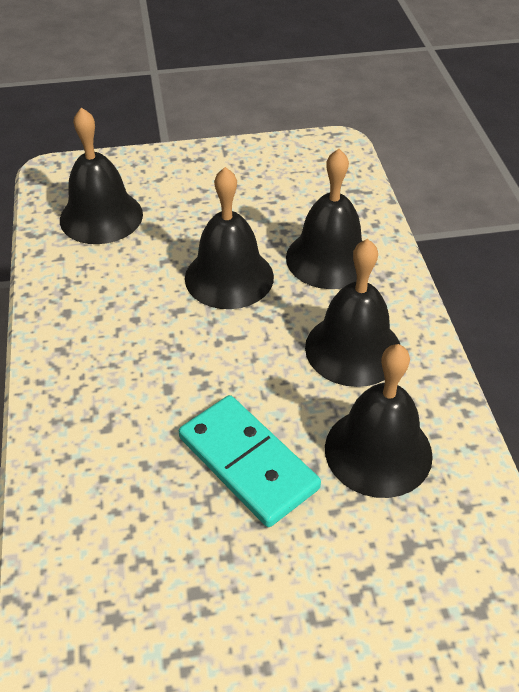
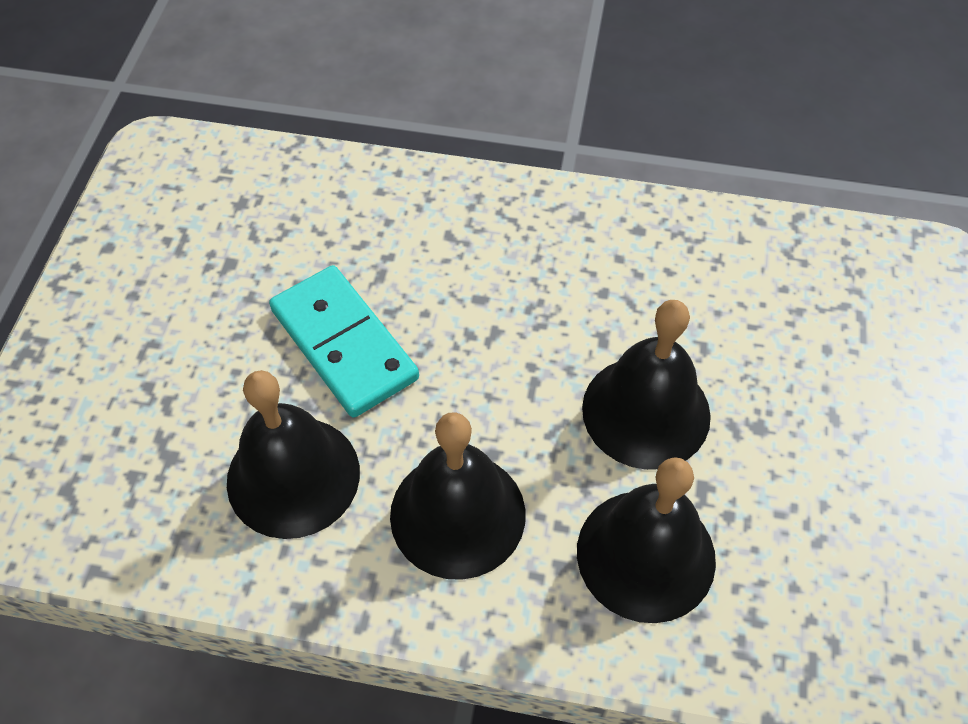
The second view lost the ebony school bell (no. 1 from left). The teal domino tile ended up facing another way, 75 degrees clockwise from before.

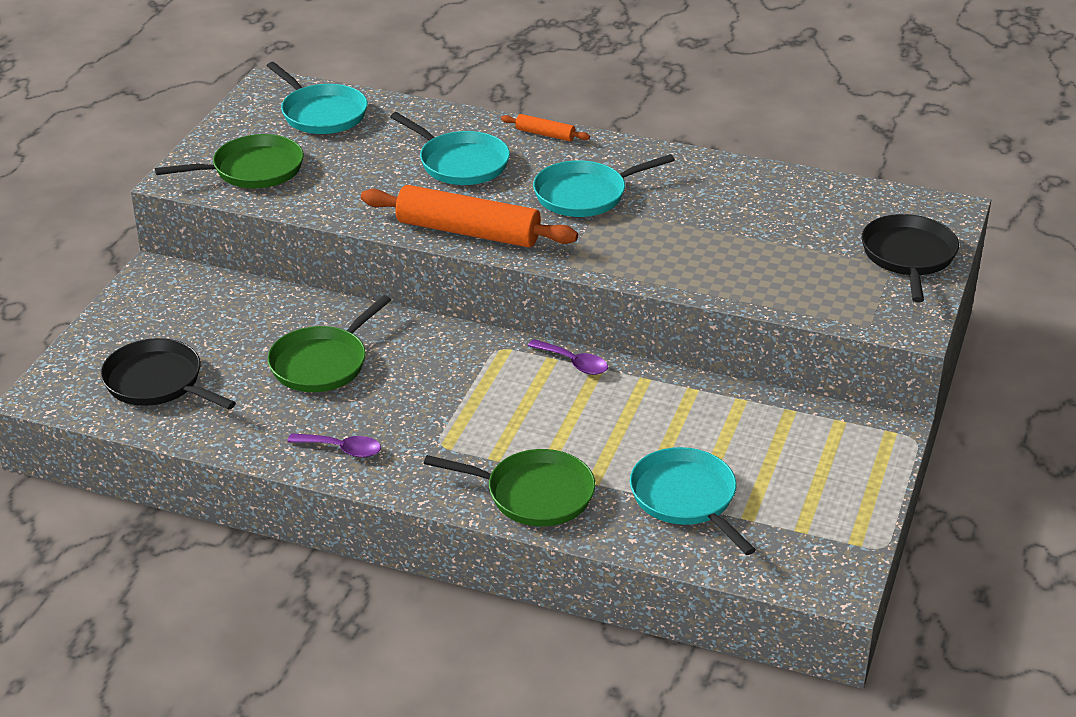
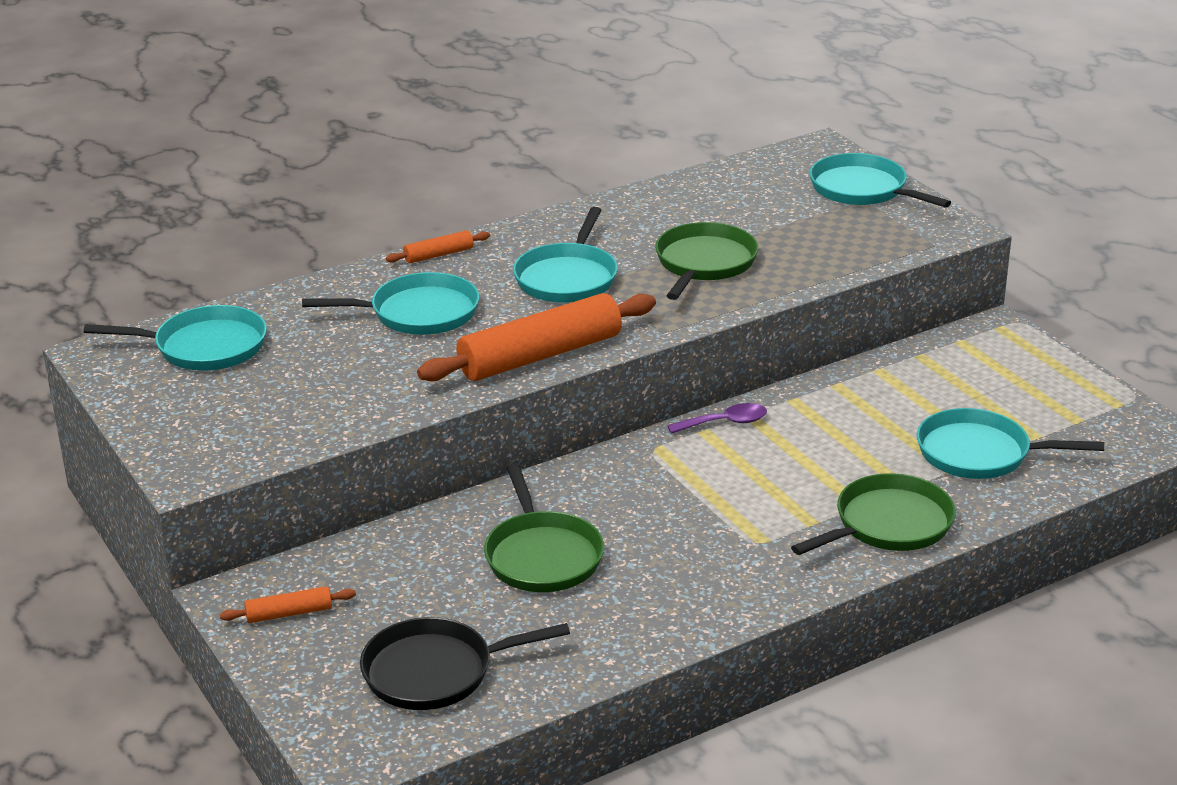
The green frying pan (no. 1 from left in the first image) ended up elsewhere. What was the ebony frying pan (no. 2 from left) turned into the teal frying pan (no. 4 from left). The second view lost the royal purple spoon (no. 1 from left). The second view gained the orange pastry roller (no. 1 from left).

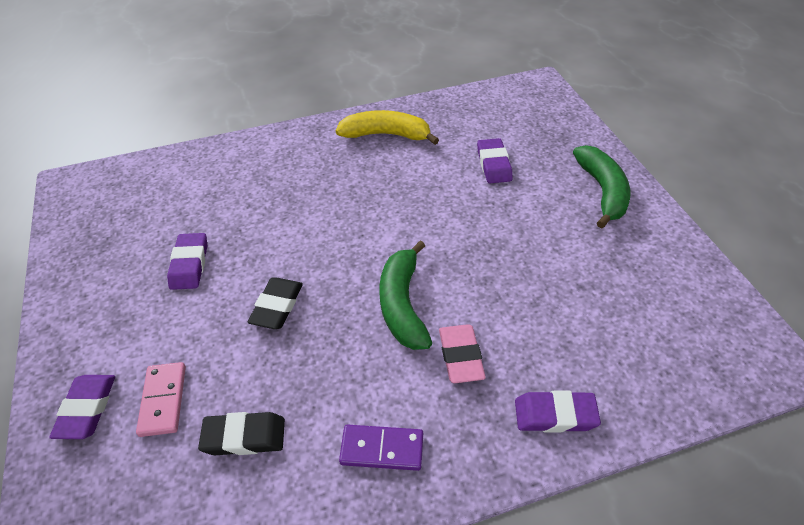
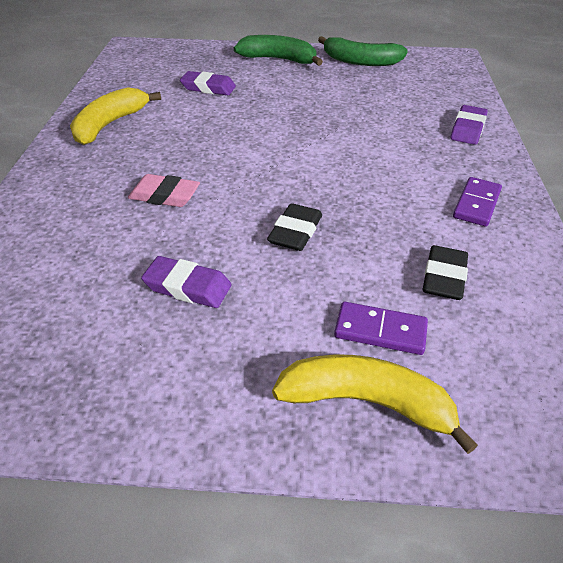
The green toy banana (no. 1 from left in the first image) ended up elsewhere. The ebony pencil eraser (no. 2 from left in the first image) ended up facing another way, 75 degrees clockwise from before. The rose-pink pencil eraser ended up elsewhere. What was the rose-pink domino tile turned into the royal purple domino tile (no. 1 from left). Where the royal purple pencil eraser (no. 1 from left) stood, the golden toy banana (no. 2 from left) came to stand.

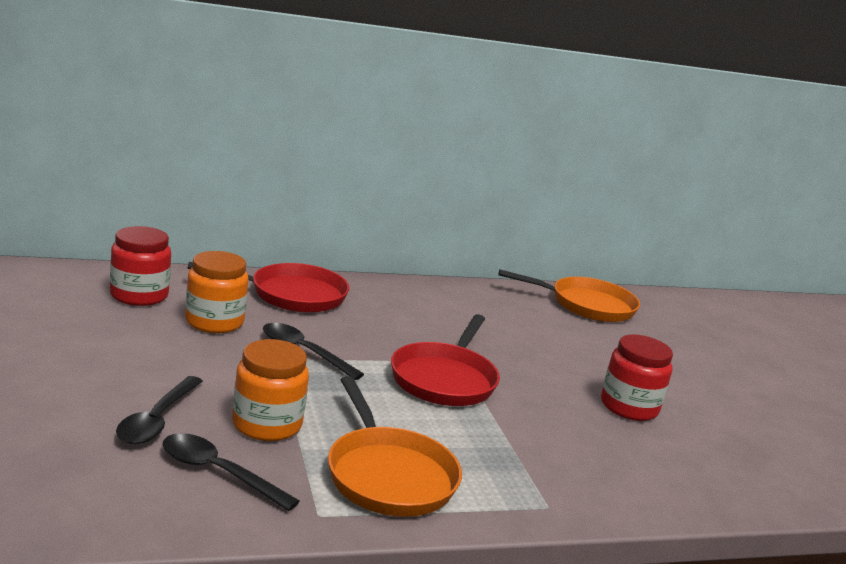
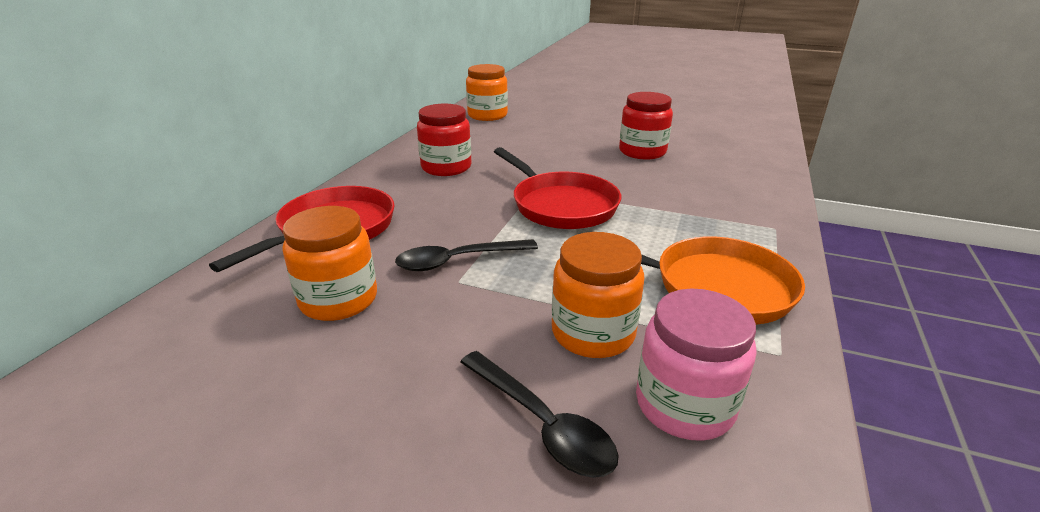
The crimson jar (no. 1 from left) ended up elsewhere. Where the orange frying pan (no. 2 from left) stood, the orange jar (no. 2 from left) came to stand. Where the ebony spoon (no. 2 from left) stood, the rose-pink jar came to stand.

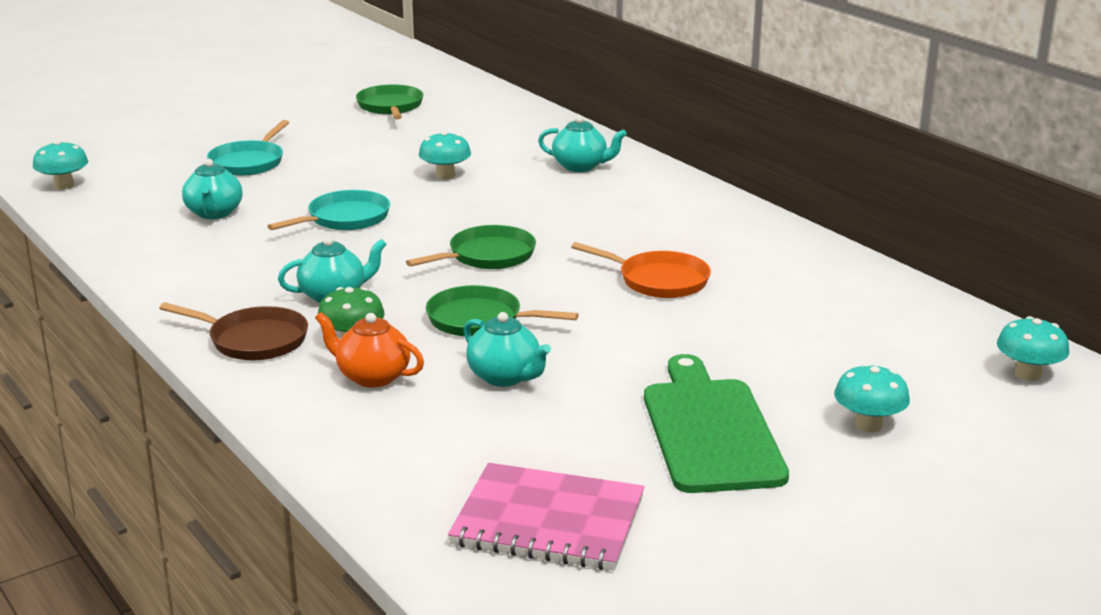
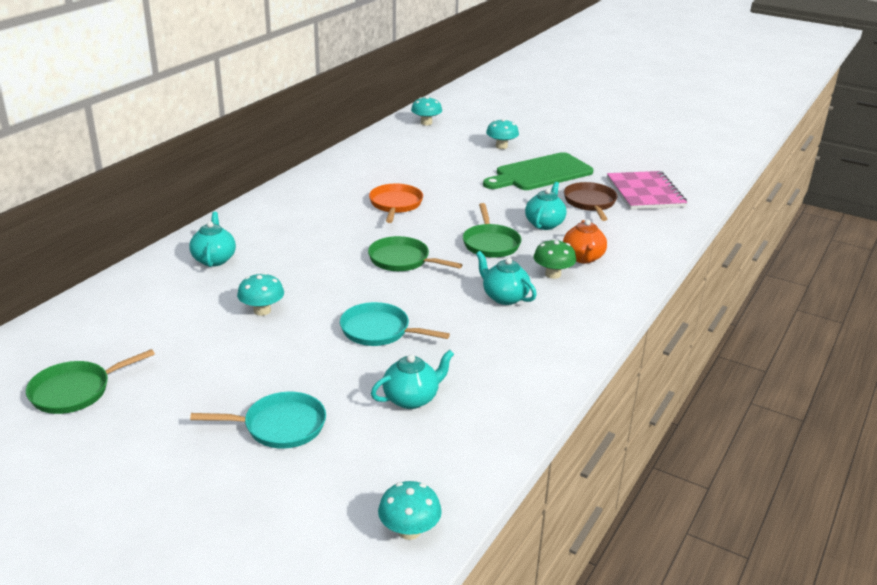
The russet frying pan ended up elsewhere.

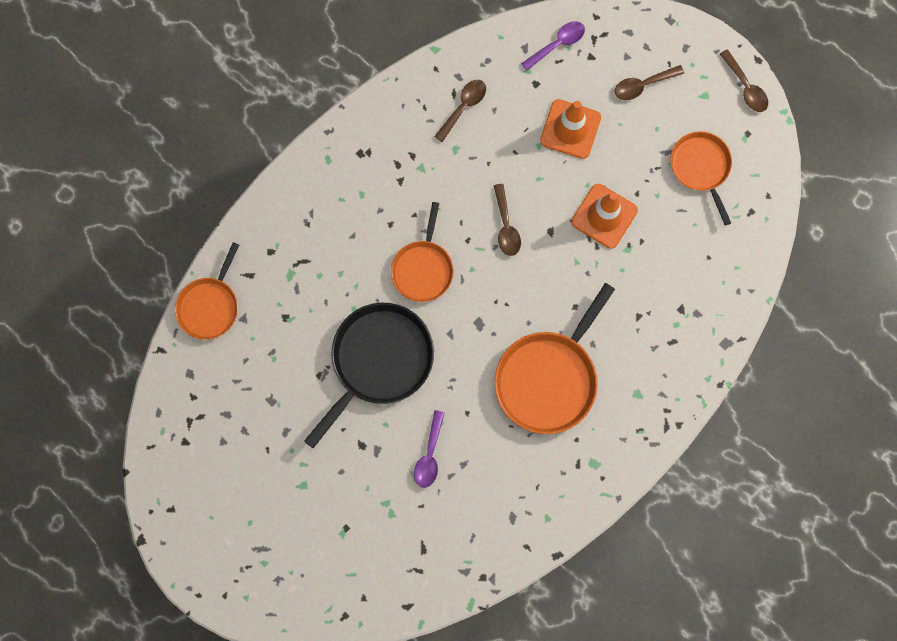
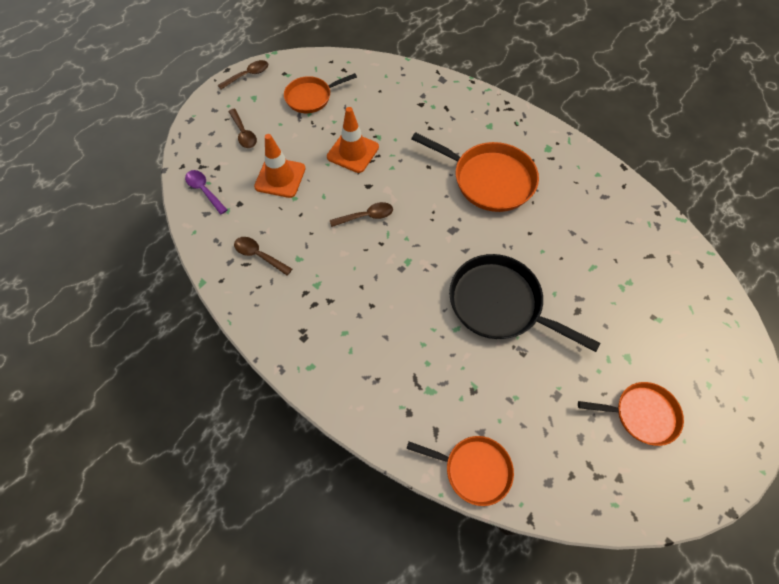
The orange frying pan (no. 2 from left in the first image) ended up elsewhere. The second view lost the royal purple spoon (no. 1 from left).

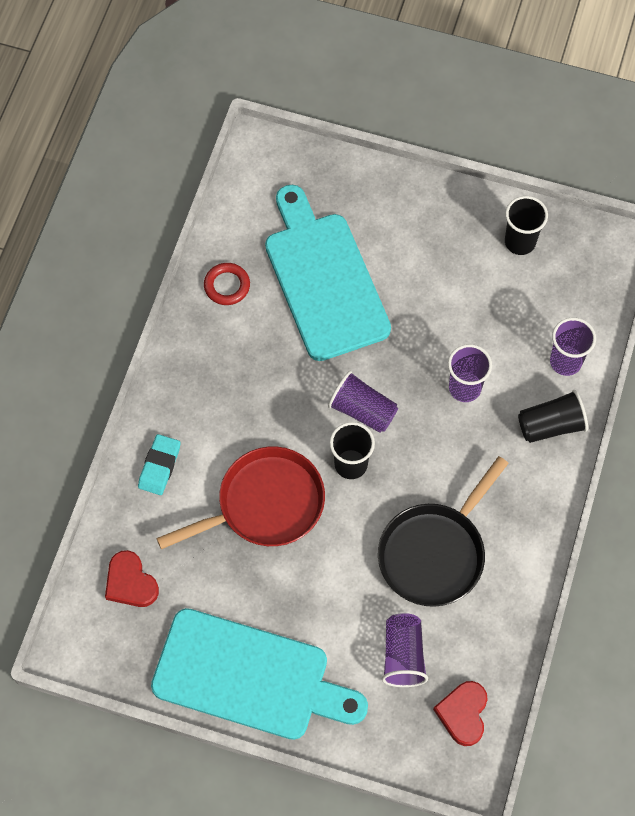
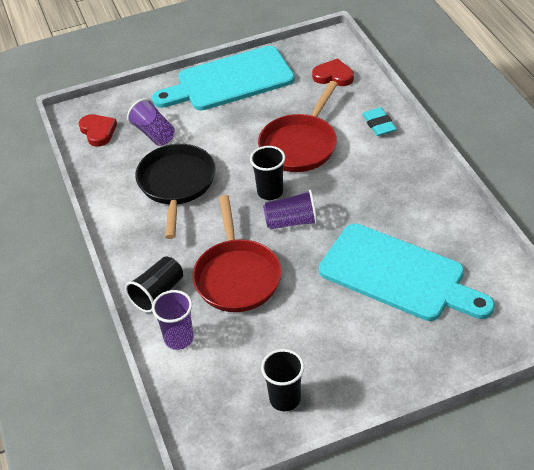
The second view lost the crimson ring. Where the royal purple cup (no. 3 from left) stood, the crimson frying pan (no. 1 from left) came to stand.

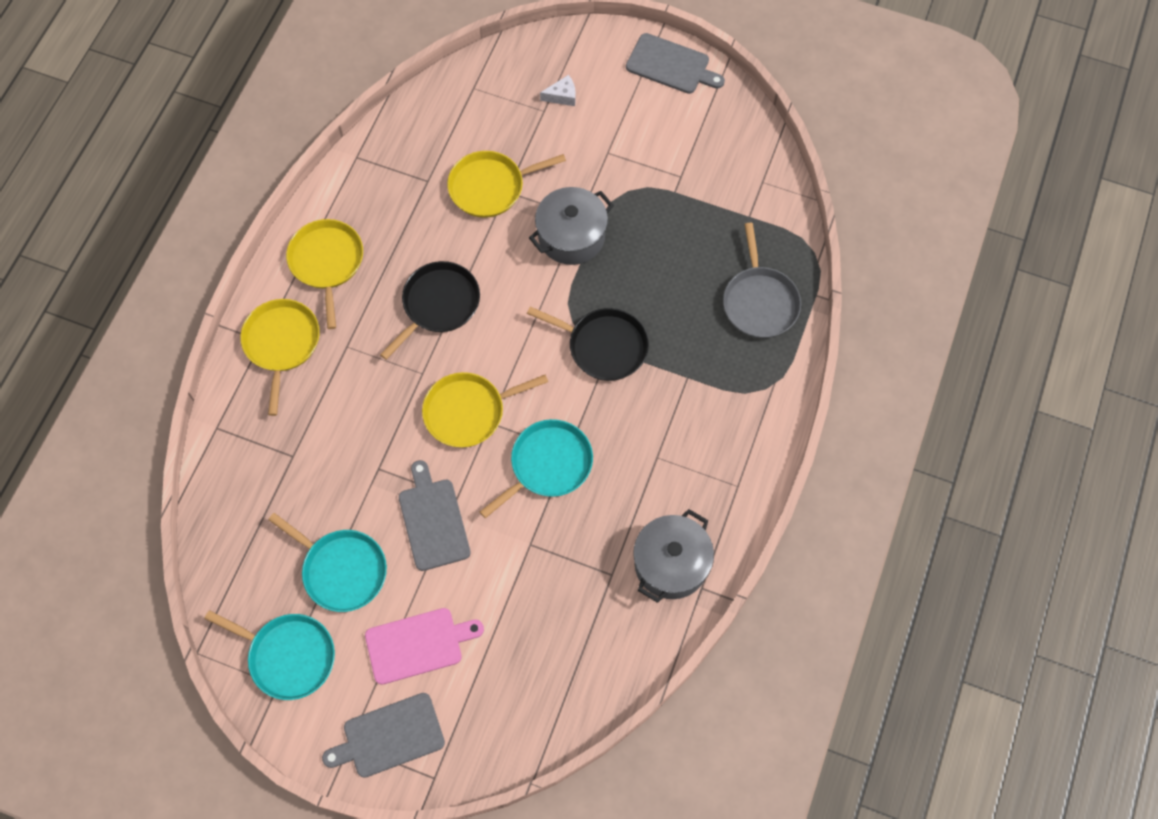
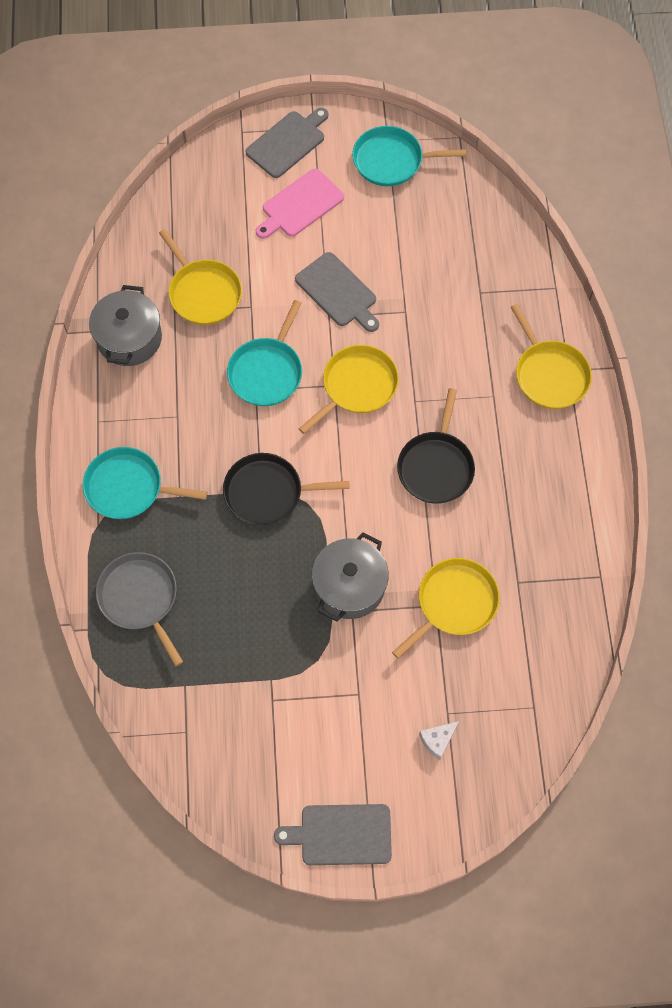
The golden frying pan (no. 2 from left in the first image) ended up elsewhere. The teal frying pan (no. 2 from left in the first image) ended up elsewhere.

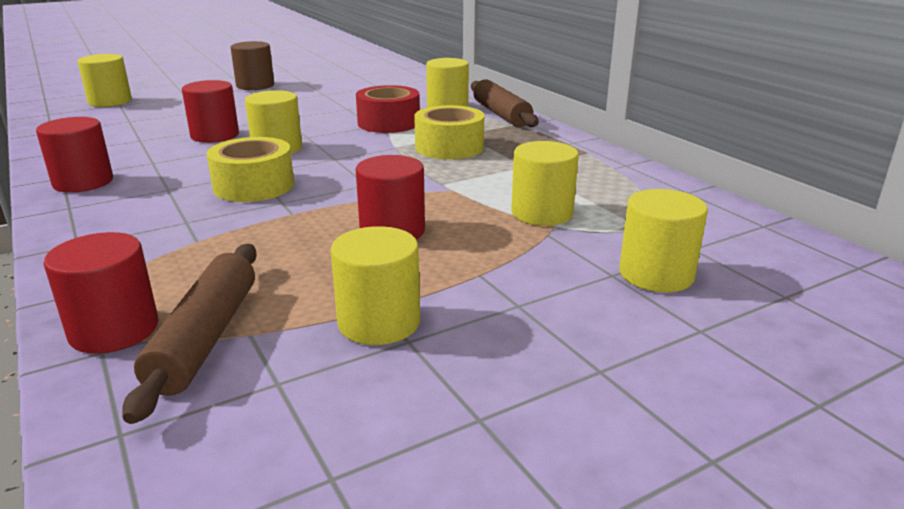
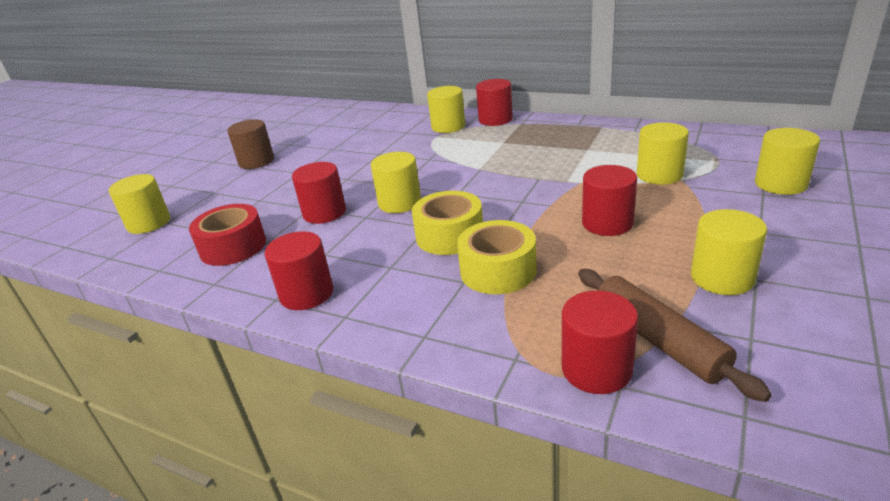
Where the russet pastry roller (no. 2 from left) stood, the crimson solid cylinder (no. 3 from left) came to stand. The crimson roll of tape ended up elsewhere. The golden roll of tape (no. 2 from left) ended up elsewhere.

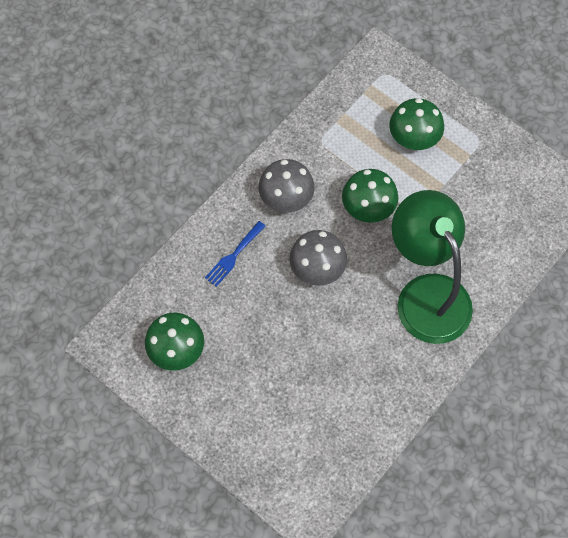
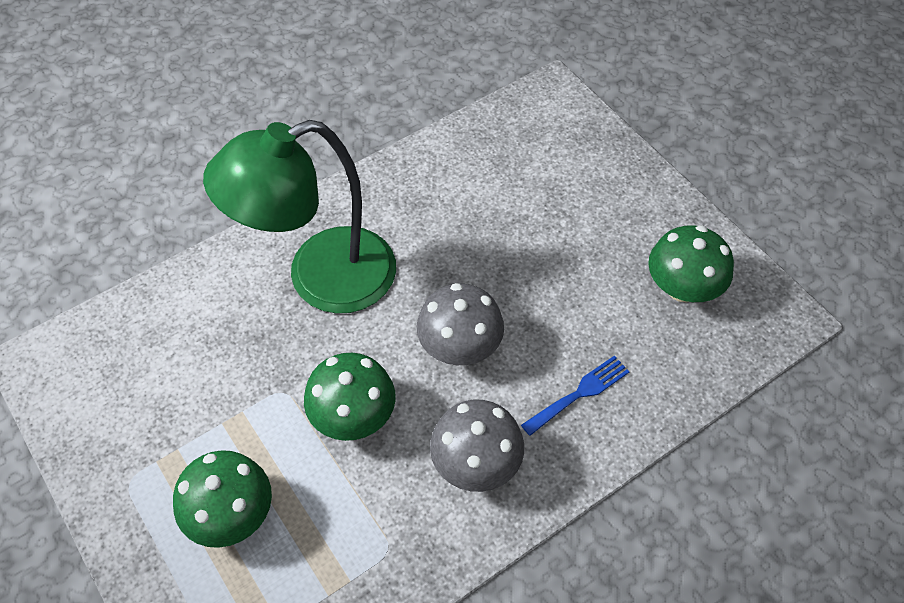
The green reading lamp ended up facing another way, 75 degrees clockwise from before.

